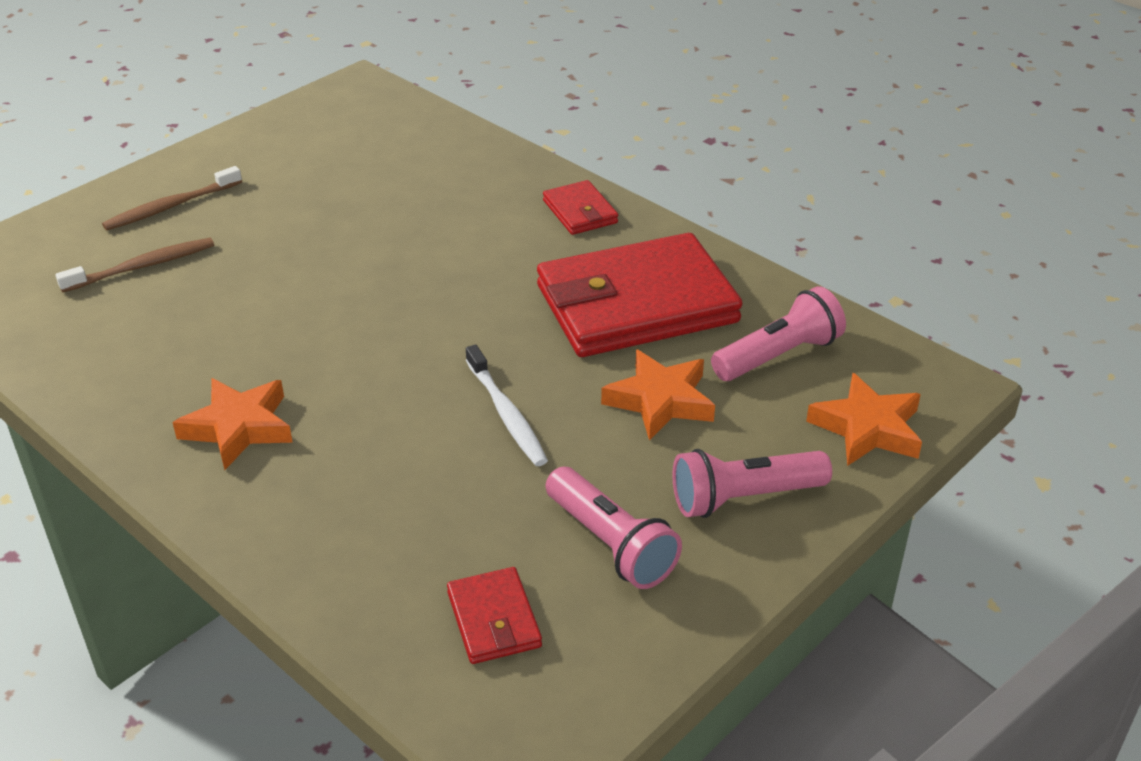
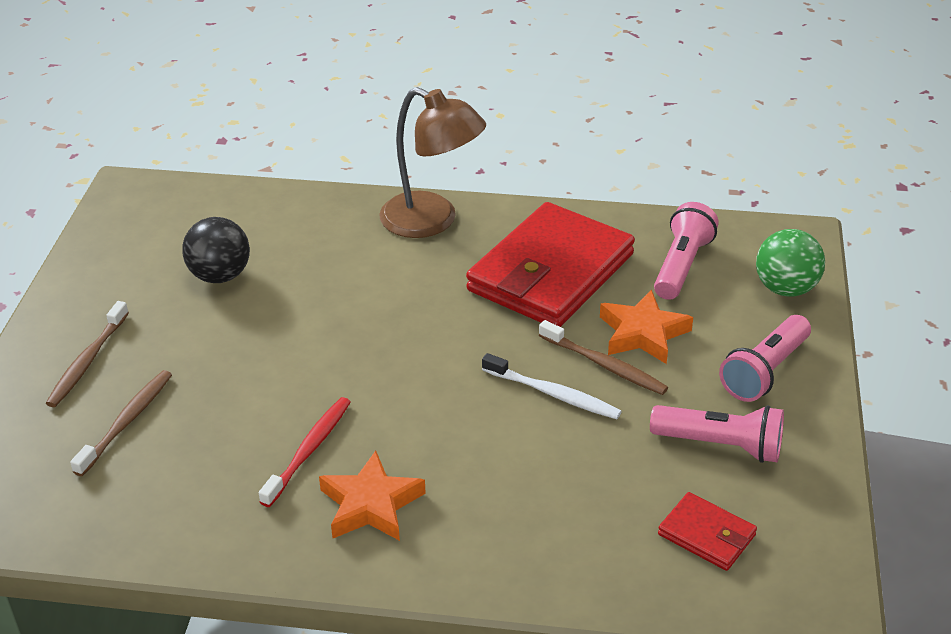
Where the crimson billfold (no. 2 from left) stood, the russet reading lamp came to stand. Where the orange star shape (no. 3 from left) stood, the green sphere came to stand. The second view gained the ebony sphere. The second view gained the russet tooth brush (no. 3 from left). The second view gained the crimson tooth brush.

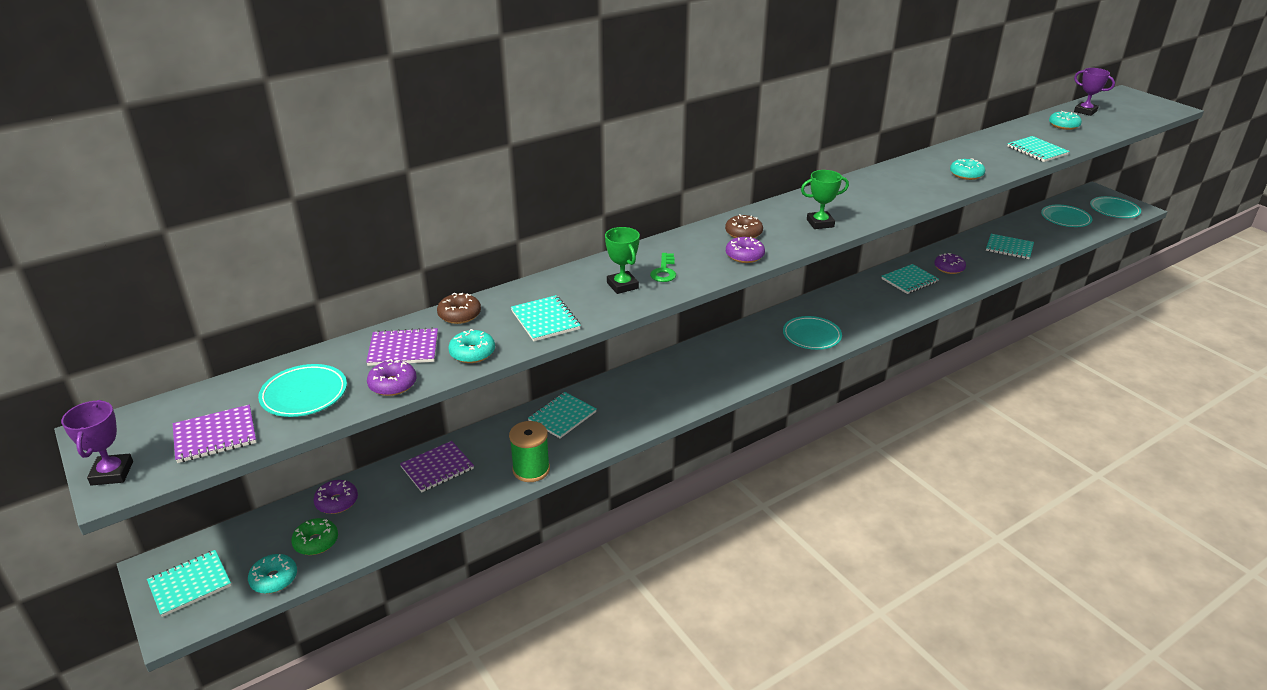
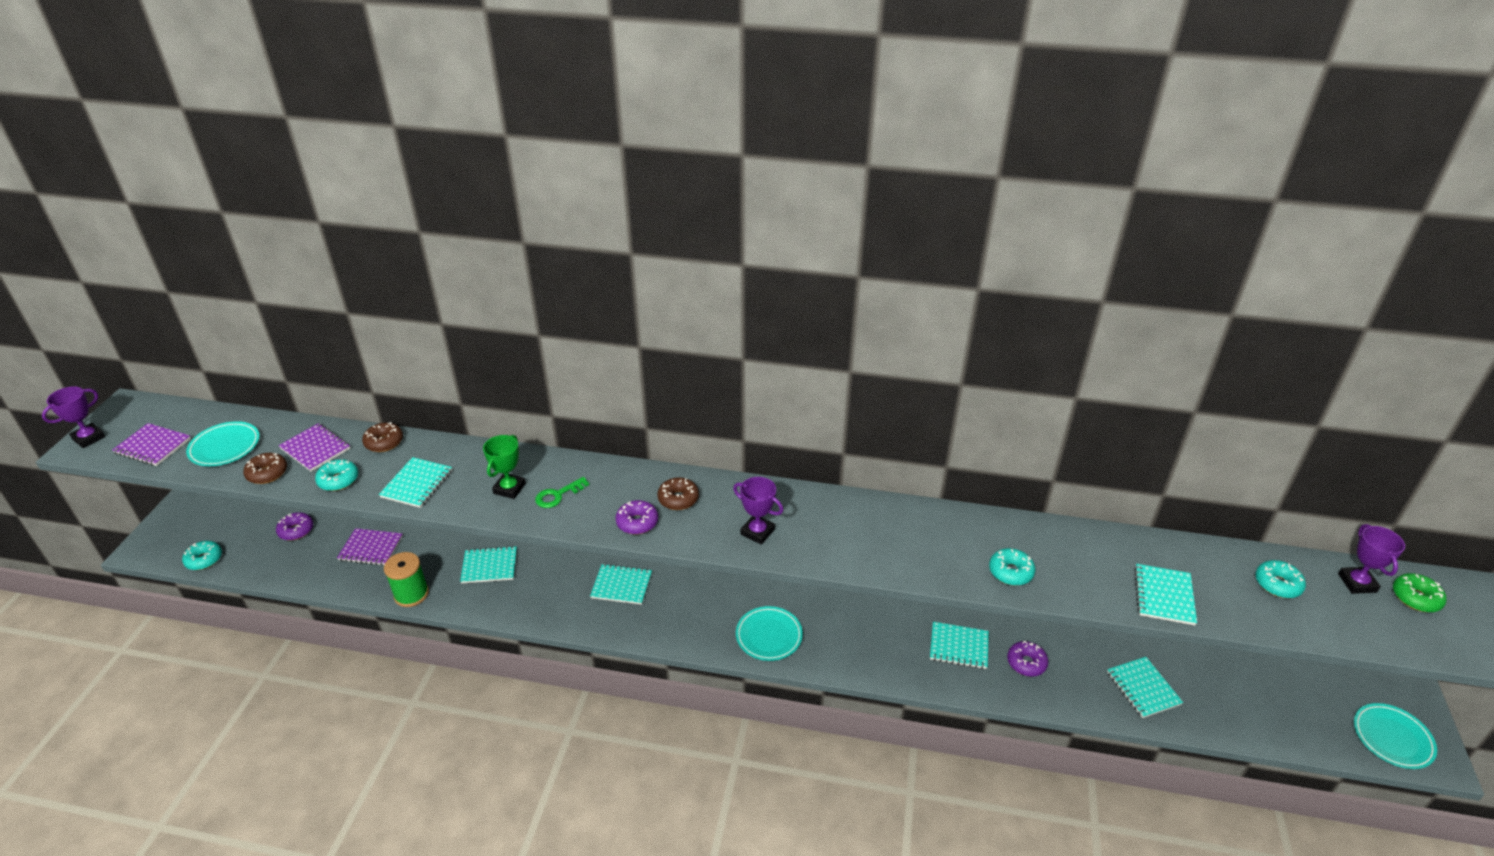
What was the green trophy (no. 2 from left) turned into the royal purple trophy (no. 2 from left). The second view lost the teal plate (no. 3 from left). What was the royal purple glazed donut (no. 2 from left) turned into the russet glazed donut (no. 1 from left). The green glazed donut ended up elsewhere. The teal notepad (no. 1 from left in the first image) ended up elsewhere.

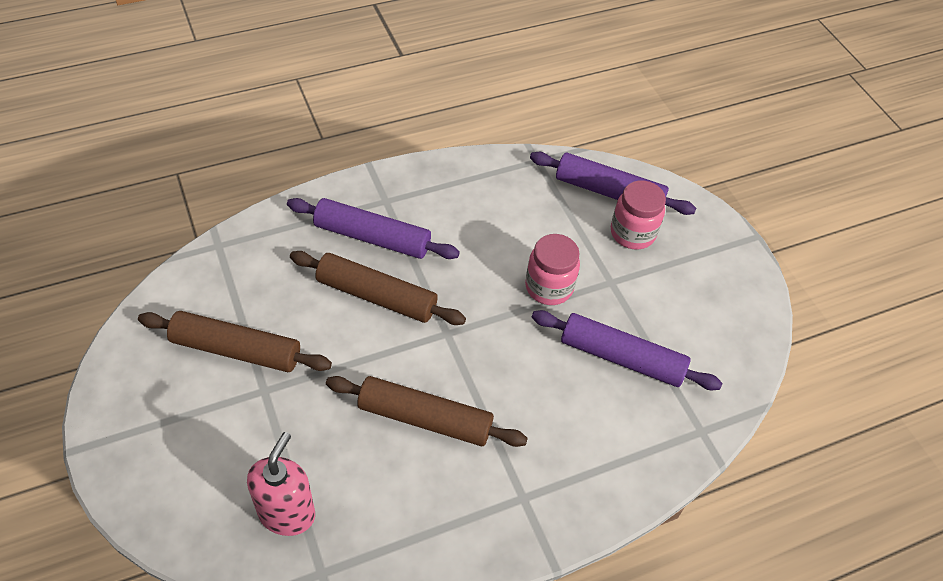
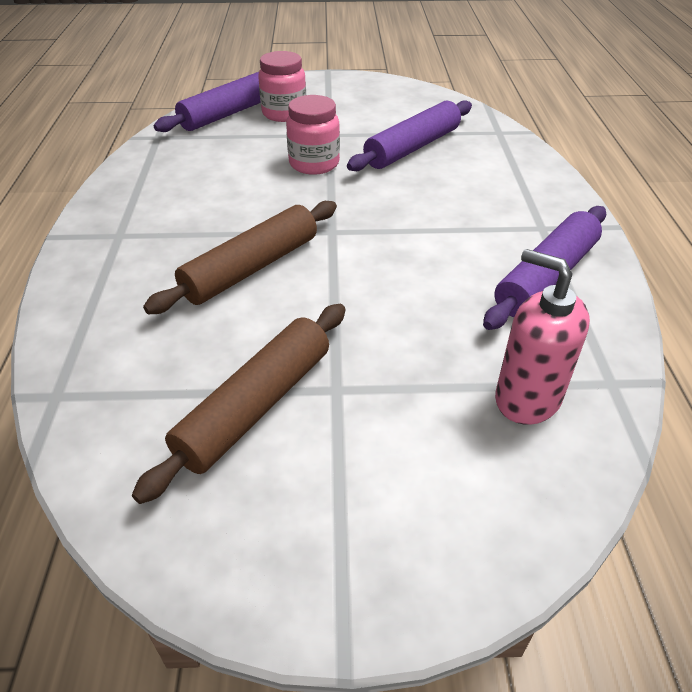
The royal purple pastry roller (no. 1 from left in the first image) ended up elsewhere. The second view lost the russet pastry roller (no. 3 from left).

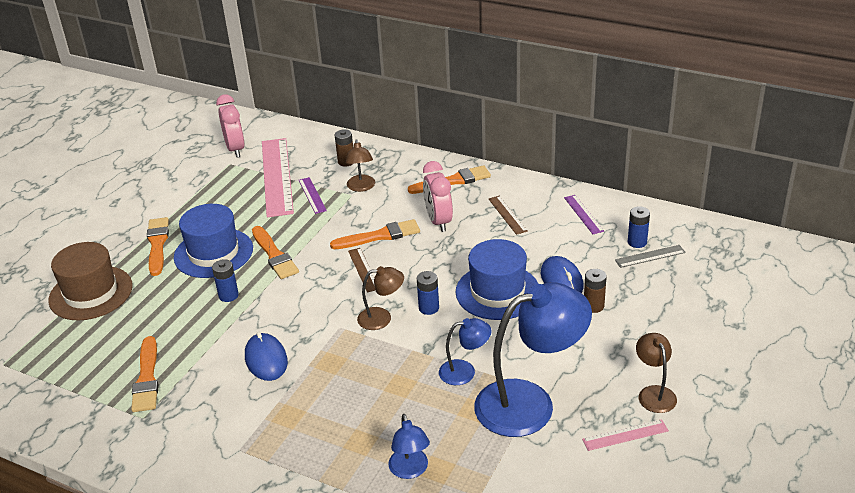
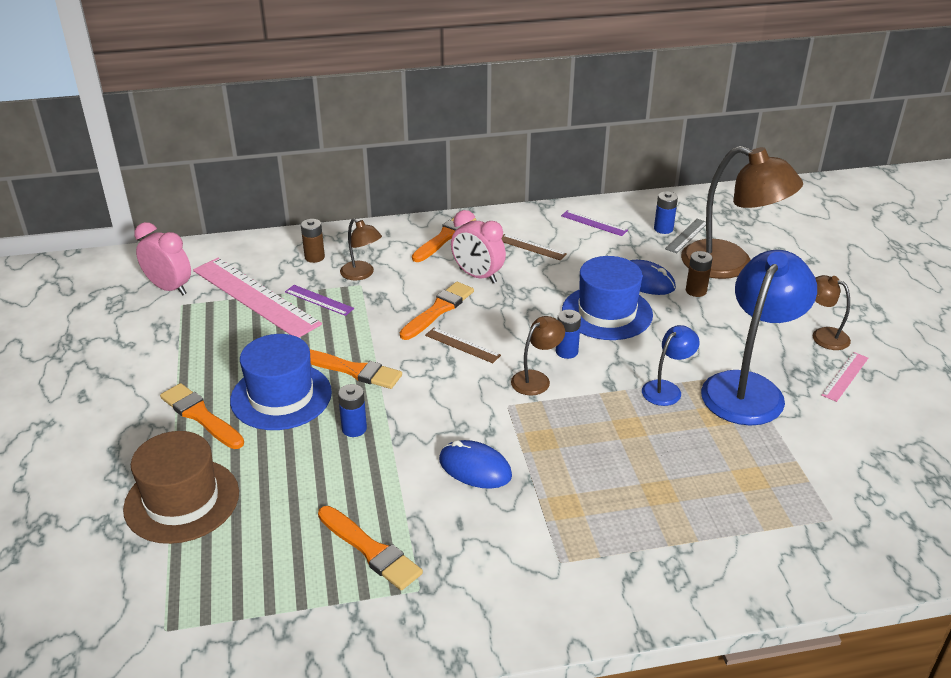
The second view lost the royal blue reading lamp (no. 1 from left). The second view gained the russet reading lamp (no. 3 from left).

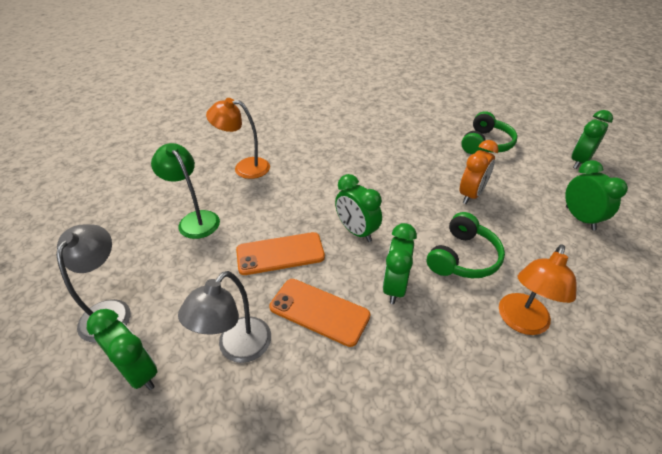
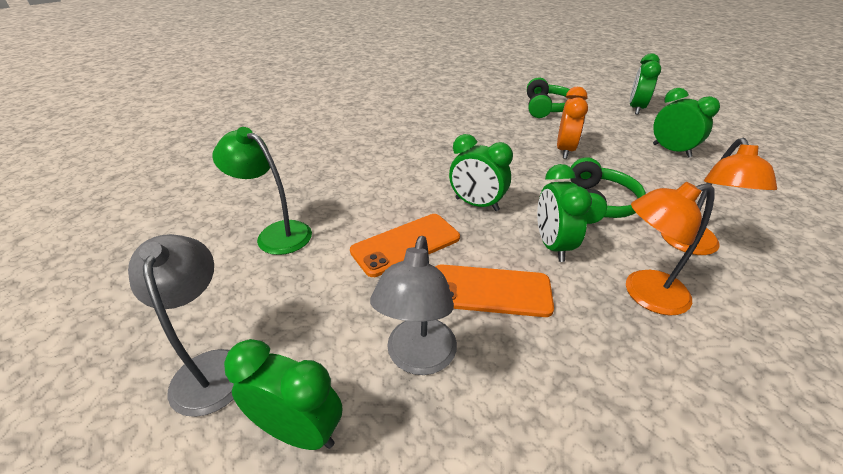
The orange reading lamp (no. 1 from left) ended up elsewhere.

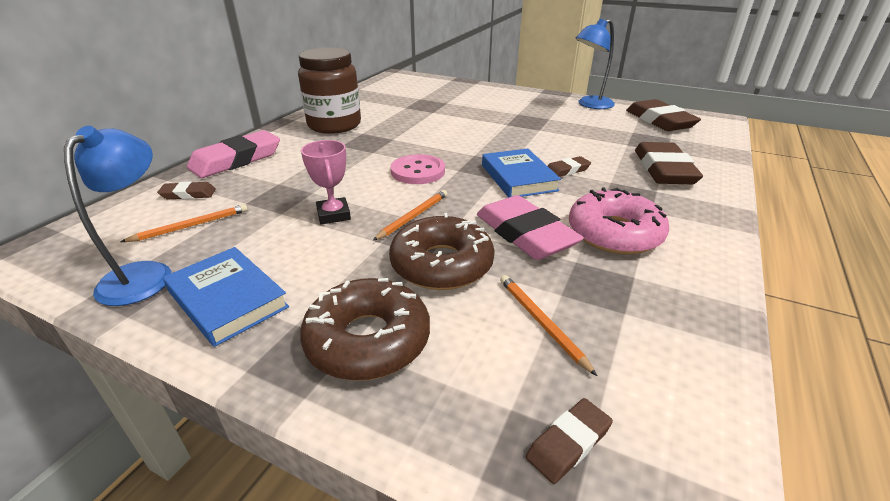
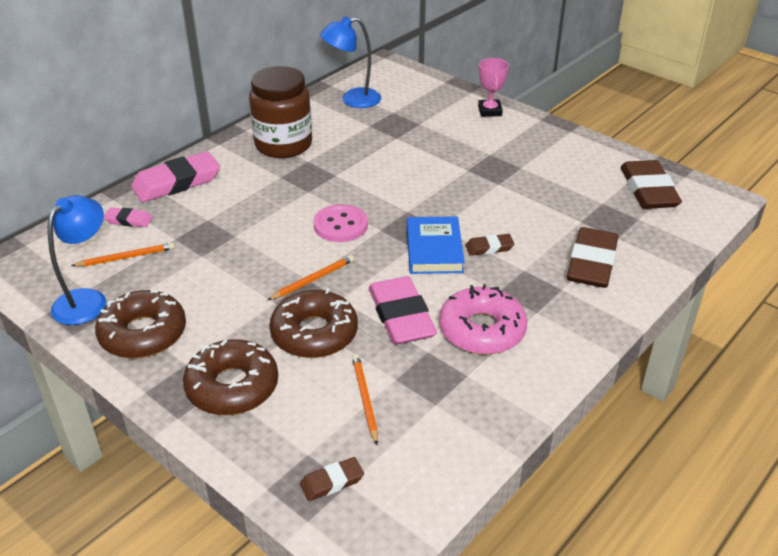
The royal blue reading lamp (no. 2 from left) ended up elsewhere. The rose-pink trophy ended up elsewhere. What was the russet pencil eraser (no. 1 from left) turned into the rose-pink pencil eraser (no. 1 from left). Where the royal blue book (no. 1 from left) stood, the russet glazed donut (no. 1 from left) came to stand.

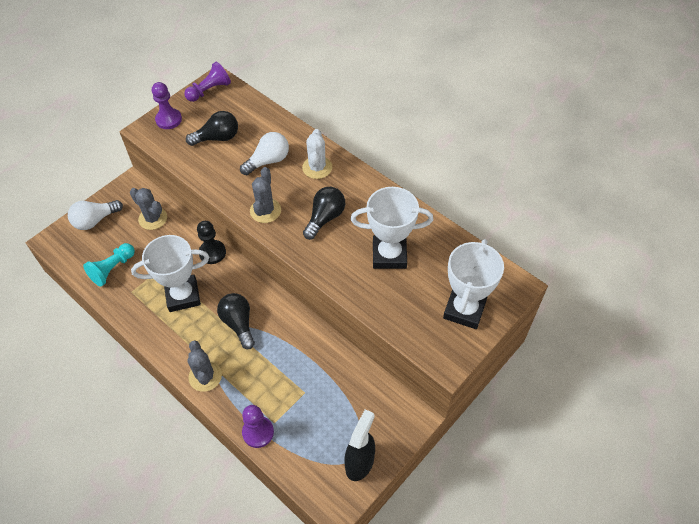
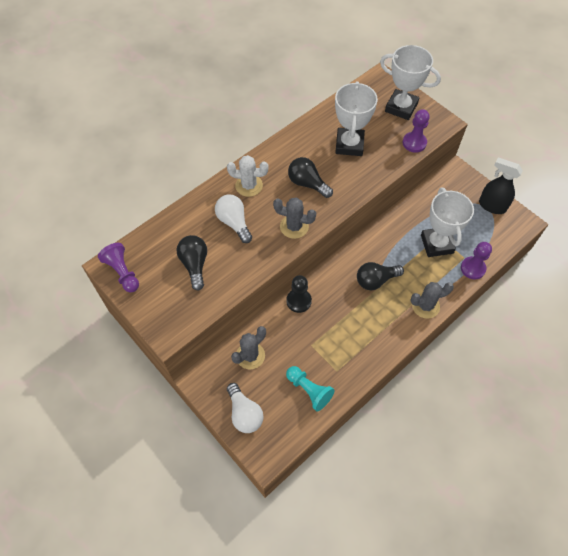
The royal purple chess pawn (no. 1 from left in the first image) ended up elsewhere. The snow-white trophy (no. 1 from left in the first image) ended up elsewhere.

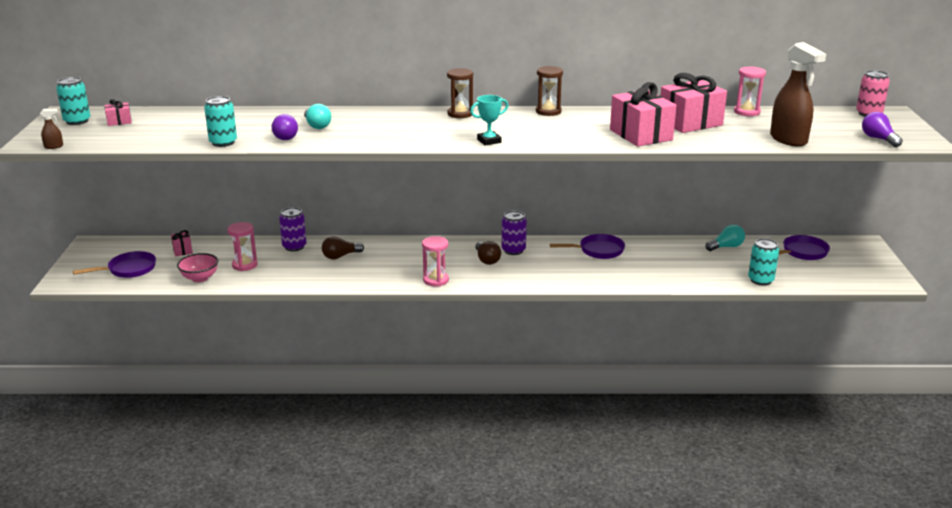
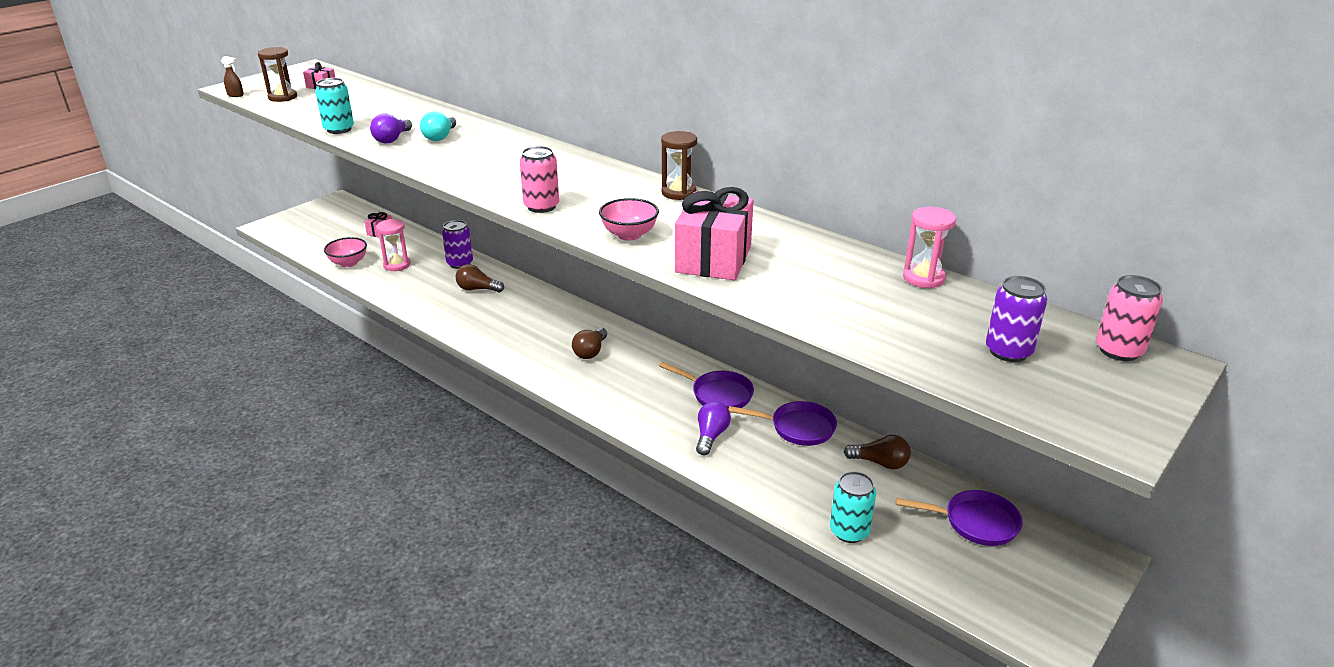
The second view lost the russet sprayer (no. 2 from left). The russet hourglass (no. 1 from left) ended up elsewhere. The second view lost the rose-pink wrapped gift (no. 4 from left). The second view lost the teal soda can (no. 1 from left). Where the teal trophy stood, the rose-pink soda can (no. 1 from left) came to stand. The royal purple lightbulb (no. 2 from left) ended up elsewhere. The royal purple soda can (no. 2 from left) ended up elsewhere. What was the teal lightbulb (no. 2 from left) turned into the russet lightbulb (no. 3 from left). The second view lost the rose-pink hourglass (no. 2 from left). The royal purple frying pan (no. 1 from left in the first image) ended up elsewhere. The second view gained the rose-pink bowl (no. 2 from left).

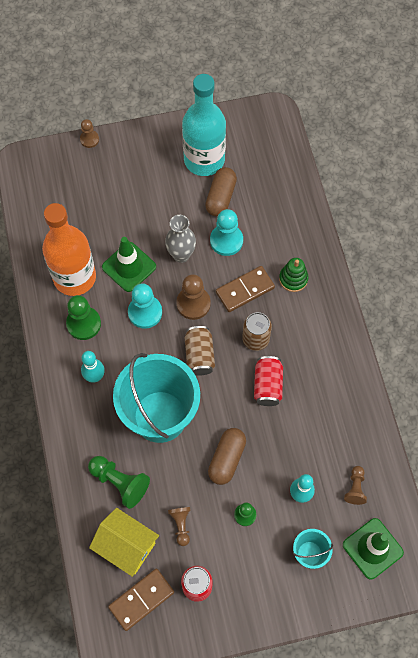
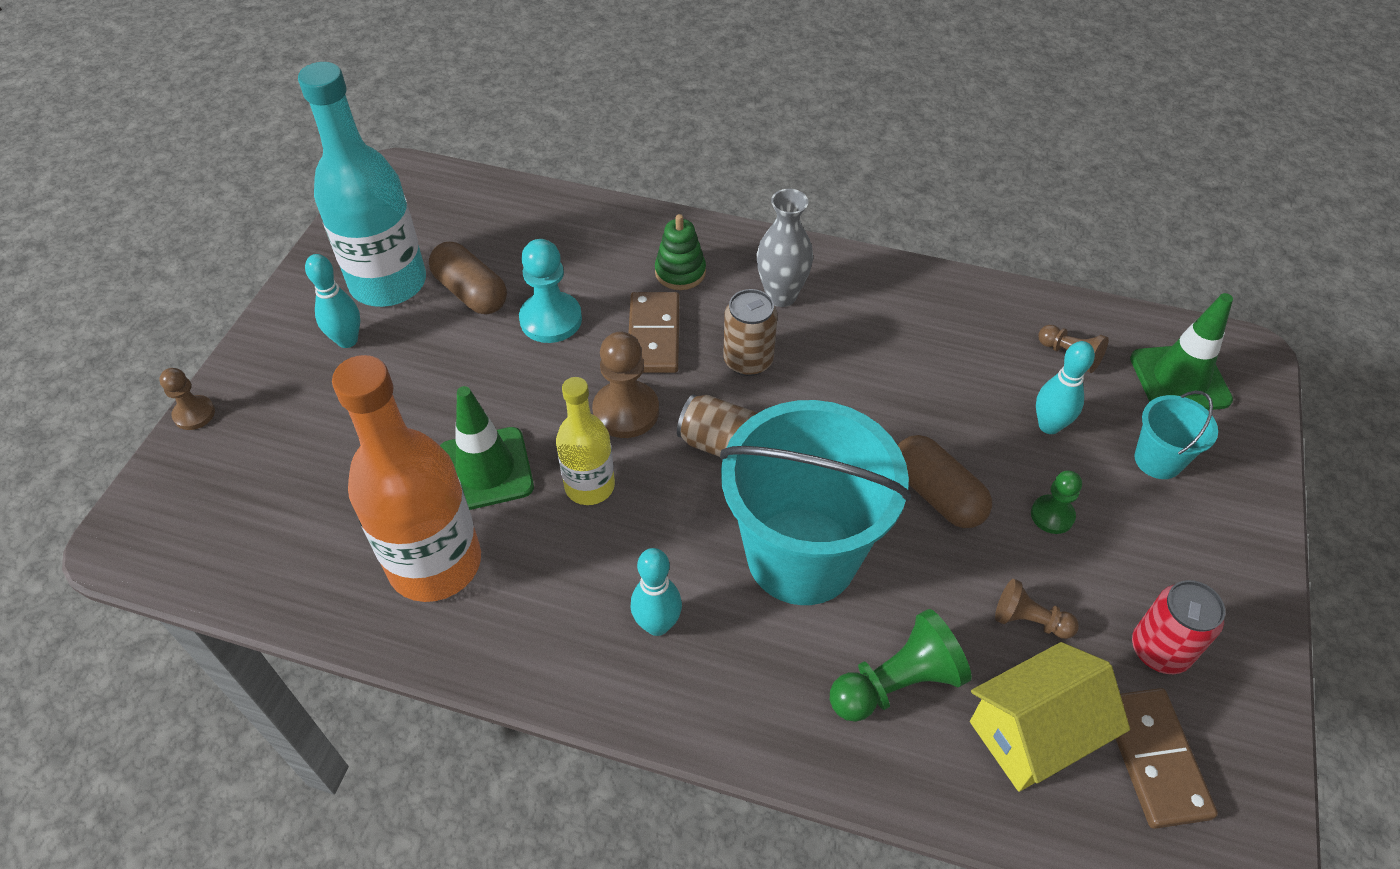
The gray tall vase ended up elsewhere. Where the teal chess pawn (no. 1 from left) stood, the golden flask came to stand. The second view lost the green chess pawn (no. 1 from left). The second view lost the crimson soda can (no. 2 from left). The second view gained the teal skittle (no. 1 from left).

